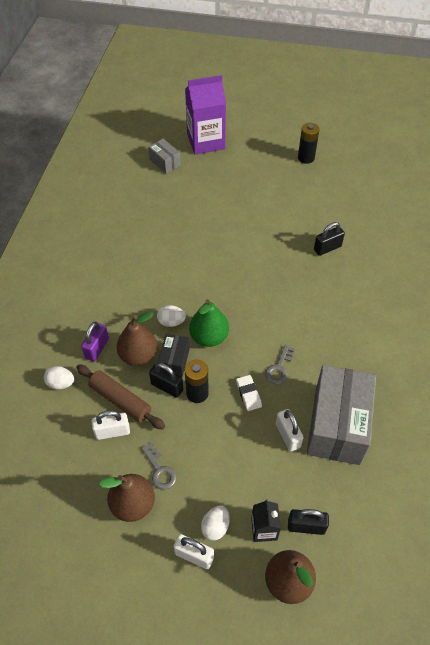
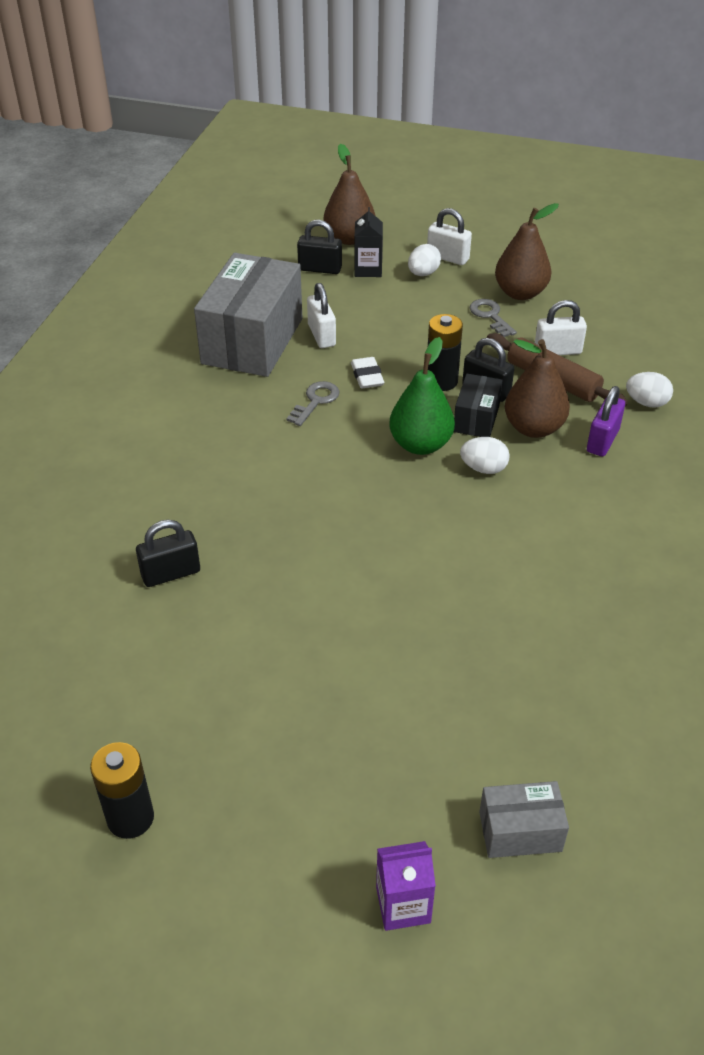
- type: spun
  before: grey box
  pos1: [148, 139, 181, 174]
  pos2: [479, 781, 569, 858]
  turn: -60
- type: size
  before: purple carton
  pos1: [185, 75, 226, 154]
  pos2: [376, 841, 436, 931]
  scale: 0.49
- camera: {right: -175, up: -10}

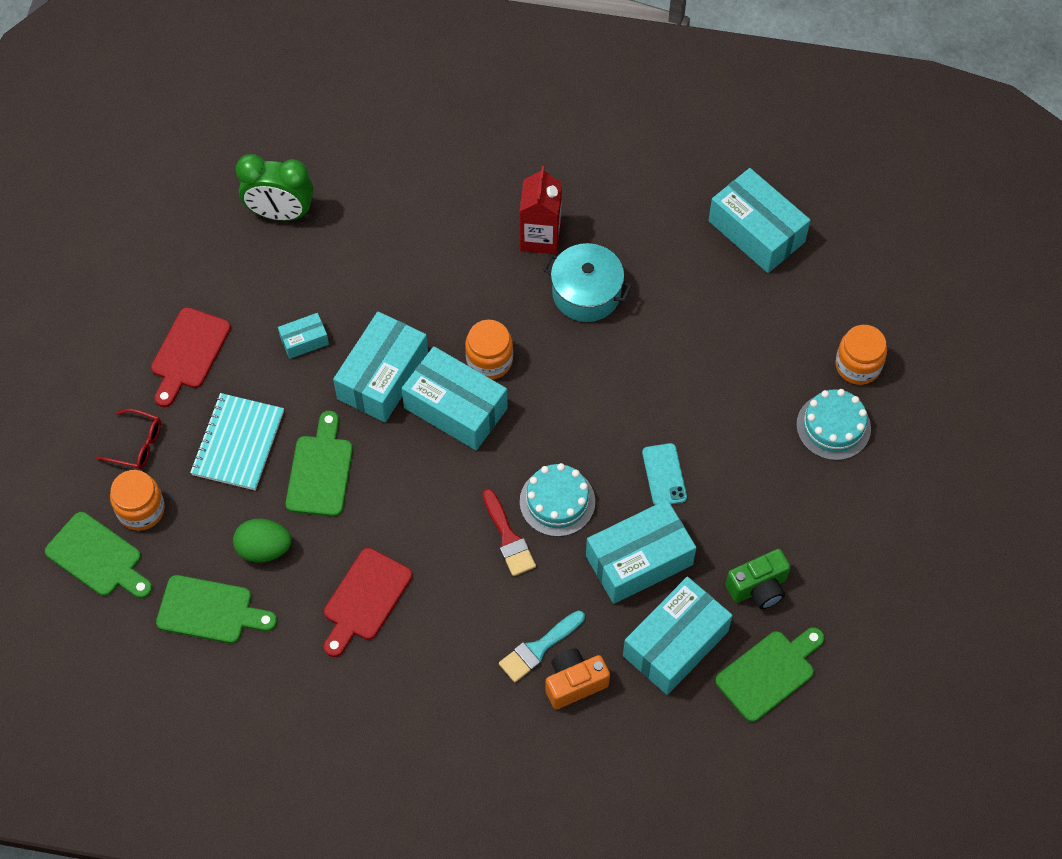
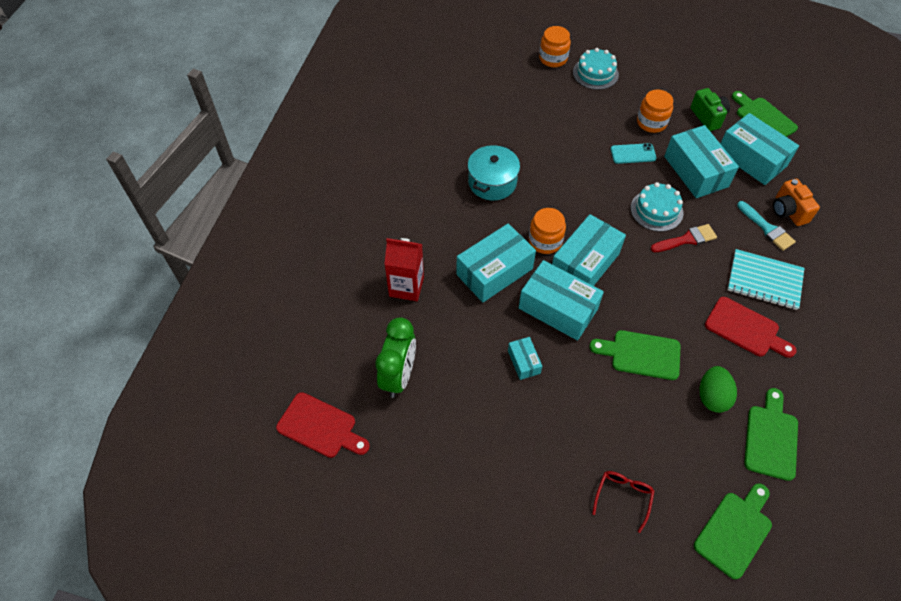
- type: relocated
  before: orange jar
  pos1: [110, 470, 165, 531]
  pos2: [637, 90, 673, 133]
- type: relocated
  before: red cutting board
  pos1: [151, 307, 231, 407]
  pos2: [276, 392, 370, 458]
- type: relocated
  before: turquoise notebook
  pos1: [190, 393, 284, 490]
  pos2: [727, 249, 804, 310]
- type: relocated
  before: red carton
  pos1: [519, 166, 562, 254]
  pos2: [384, 238, 424, 301]
- type: relocated
  before: turquoise box
  pos1: [708, 168, 811, 273]
  pos2: [456, 223, 536, 302]
- camera: {right: -85, up: -5}

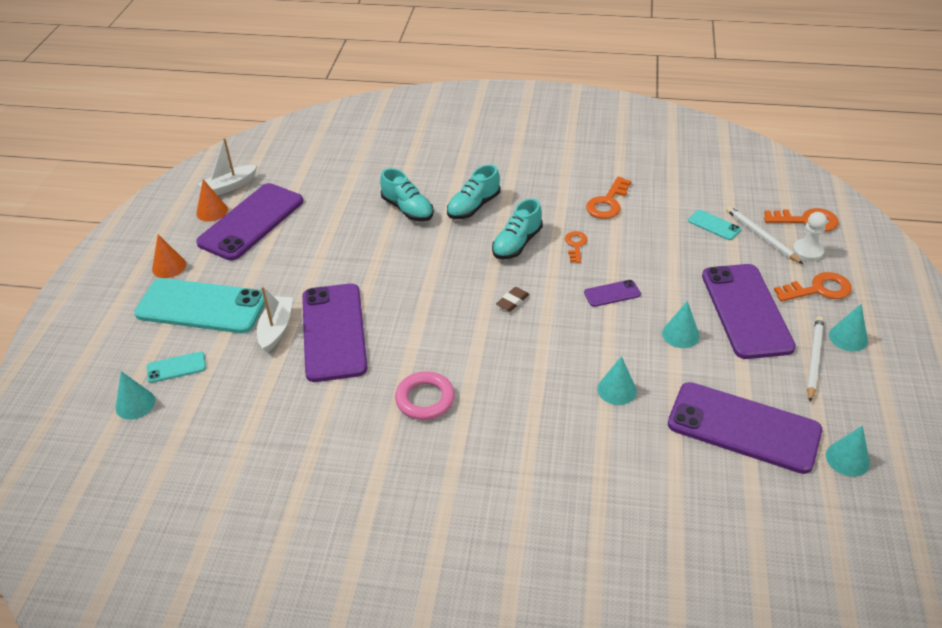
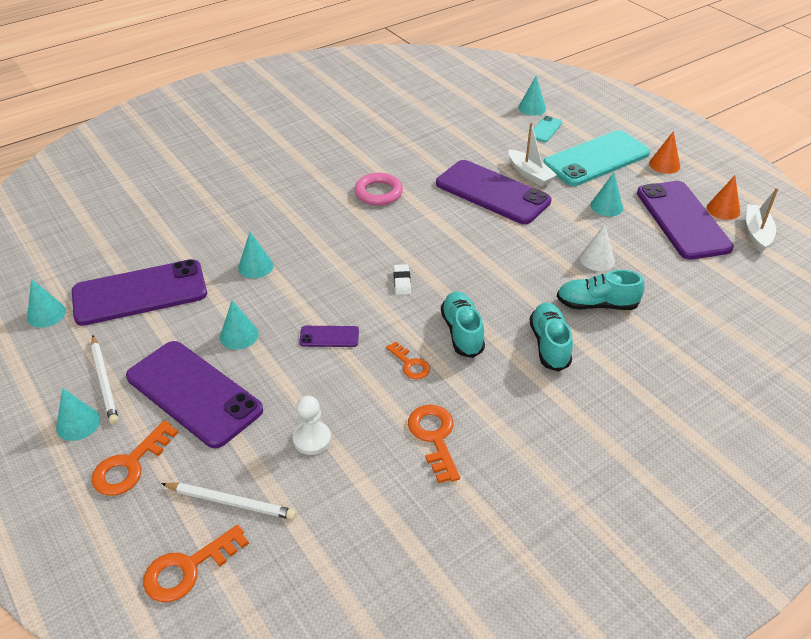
- type: colour
  before: brown eraser
  after: white eraser
  pos1: [496, 287, 529, 312]
  pos2: [393, 264, 411, 295]
- type: spun
  before: purple phone
  pos1: [584, 280, 641, 307]
  pos2: [299, 326, 359, 347]
  turn: 60
- type: missing
  before: turquoise phone
  pos1: [688, 210, 741, 240]
- type: relocated
  before: white pawn
  pos1: [793, 212, 827, 261]
  pos2: [293, 396, 331, 455]
- type: appeared
  after: white cone
  pos2: [580, 224, 615, 271]
- type: appeared
  after: turquoise cone
  pos2: [591, 173, 623, 217]
- camera: {right: 135, up: 0}

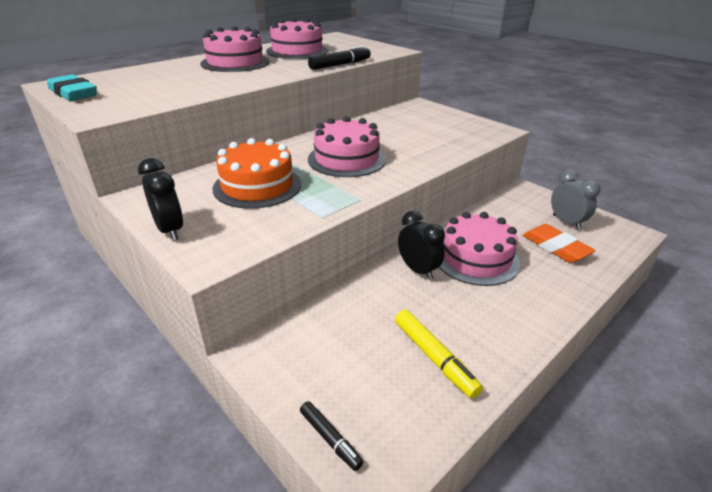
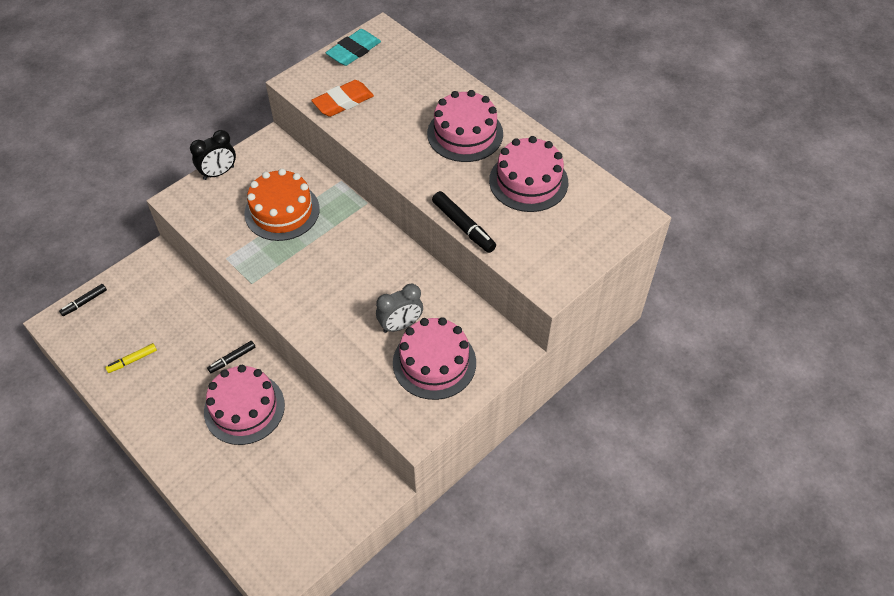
- type: relocated
  before: pink cake
  pos1: [308, 116, 386, 177]
  pos2: [393, 317, 476, 400]
- type: size
  before: yellow marker
  pos1: [395, 310, 483, 399]
  pos2: [105, 343, 157, 373]
  scale: 0.63
- type: exchanged
  before: black clock
  after: black marker
  pos1: [398, 211, 445, 280]
  pos2: [207, 341, 255, 373]
- type: relocated
  before: orange eraser
  pos1: [523, 224, 596, 263]
  pos2: [311, 80, 374, 117]
- type: relocated
  before: grey clock
  pos1: [551, 170, 600, 230]
  pos2: [376, 283, 423, 333]
- camera: {right: 90, up: 20}

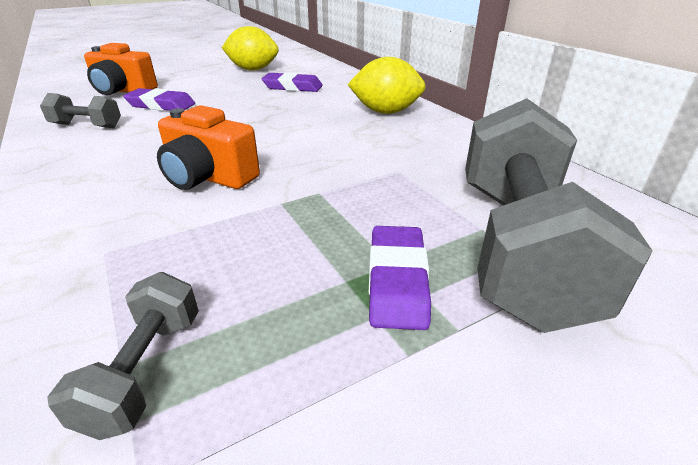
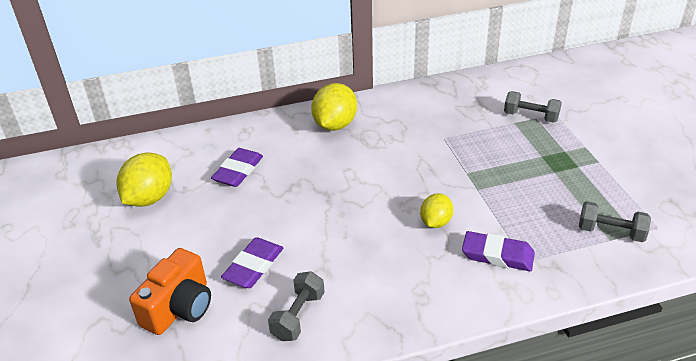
- type: exchanged
  before: orange camera
  after: yellow lemon
  pos1: [157, 105, 260, 190]
  pos2: [420, 193, 453, 228]
- type: relocated
  before: purple eraser
  pos1: [369, 226, 431, 330]
  pos2: [462, 231, 535, 271]
- type: size
  before: grey dumbbell
  pos1: [465, 98, 653, 333]
  pos2: [504, 91, 562, 123]
  scale: 0.45
- camera: {right: -75, up: 5}

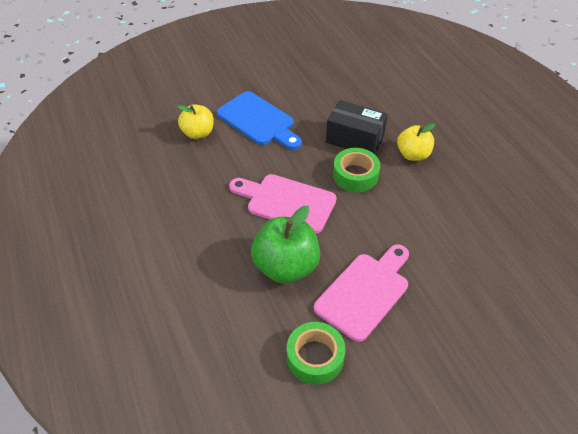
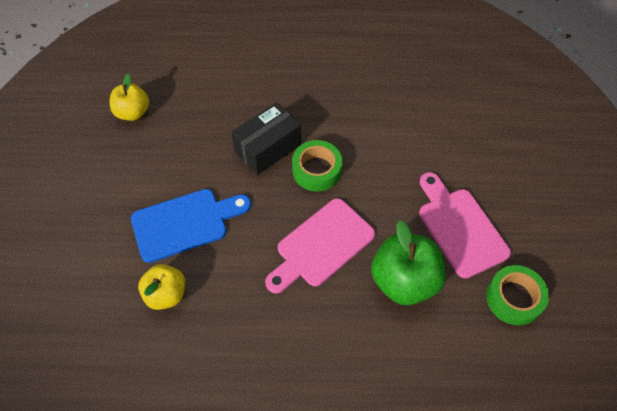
- type: relocated
  before: yellow apple
  pos1: [397, 123, 435, 161]
  pos2: [110, 74, 149, 121]
- camera: {right: -65, up: 10}

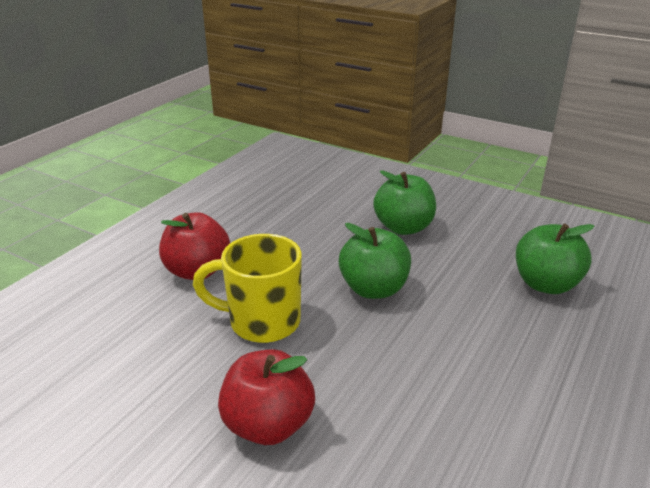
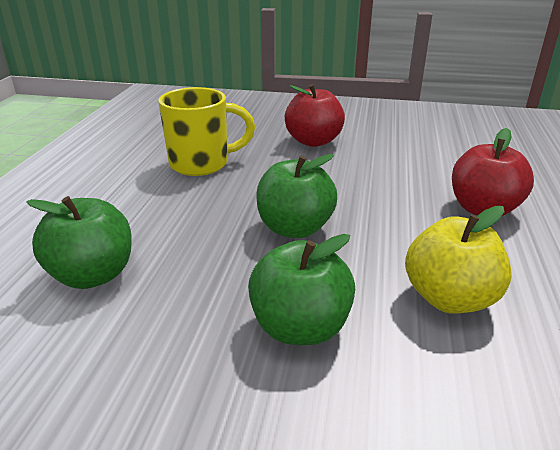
- type: relocated
  before: yellow mug
  pos1: [193, 234, 302, 343]
  pos2: [158, 87, 255, 176]
- type: appeared
  after: yellow apple
  pos2: [405, 206, 512, 314]
- camera: {right: 160, up: 0}

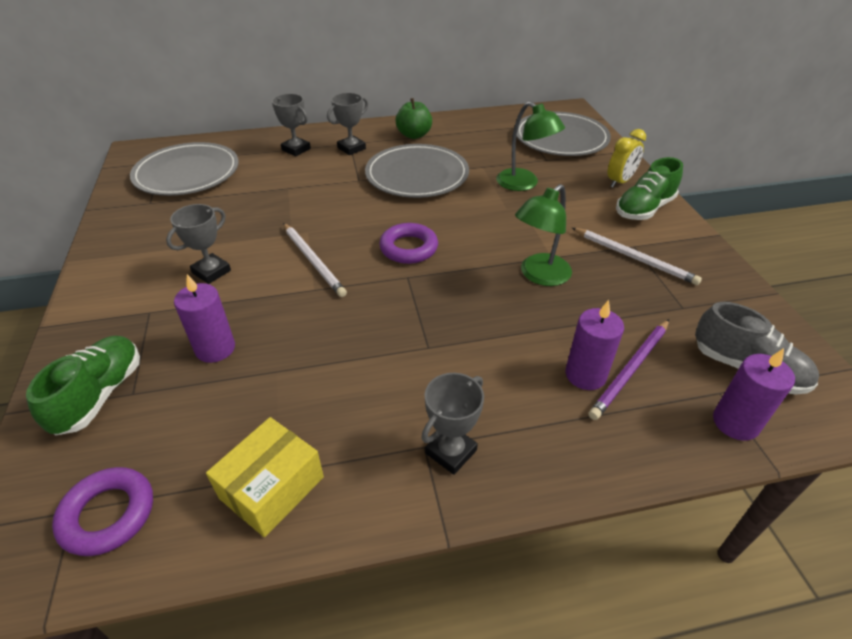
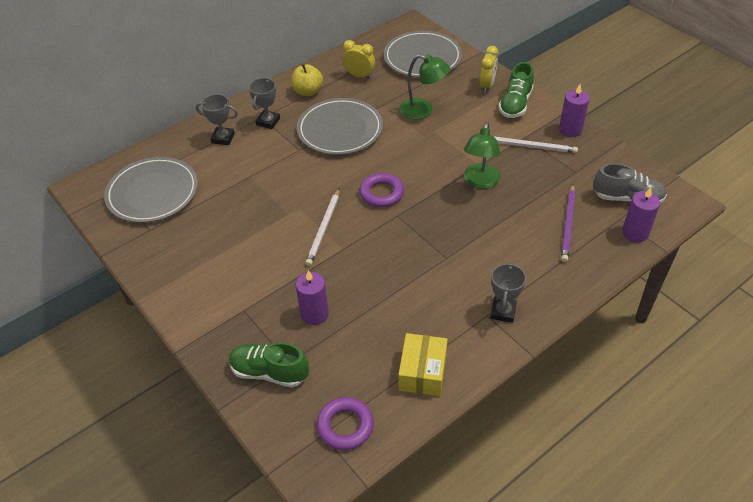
- type: spun
  before: green shoe
  pos1: [26, 336, 140, 436]
  pos2: [229, 342, 309, 388]
  turn: -60
- type: missing
  before: grey trophy
  pos1: [166, 204, 231, 284]
- type: spun
  before: white pencil
  pos1: [283, 223, 347, 297]
  pos2: [305, 188, 340, 266]
  turn: 75
- type: colour
  before: green apple
  after: yellow apple
  pos1: [396, 98, 432, 139]
  pos2: [291, 64, 323, 96]
- type: relocated
  before: purple candle
  pos1: [565, 300, 624, 390]
  pos2: [559, 84, 589, 137]
- type: appeared
  after: yellow clock
  pos2: [342, 40, 375, 79]
- camera: {right: -25, up: 5}

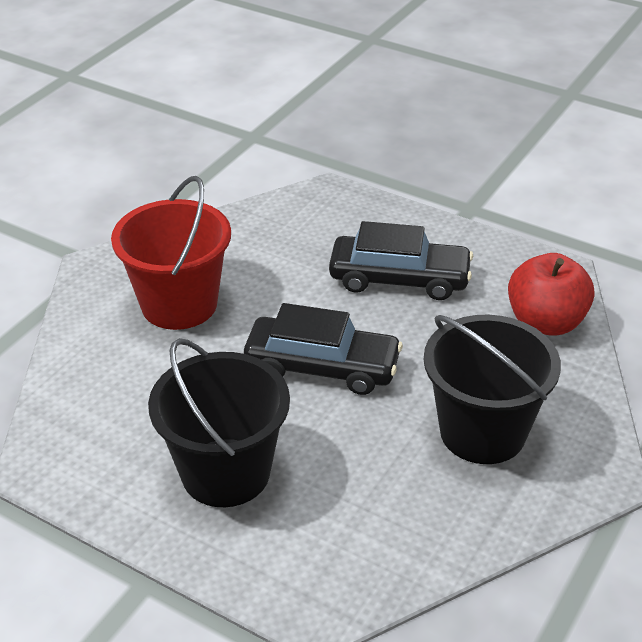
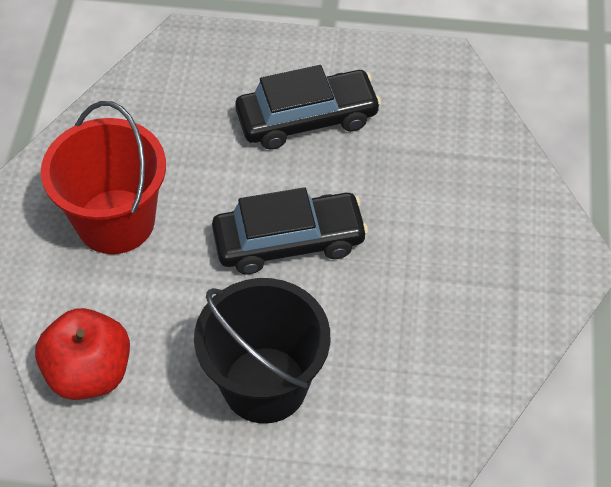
- type: missing
  before: black bucket
  pos1: [424, 315, 561, 464]
- type: relocated
  before: red apple
  pos1: [508, 253, 595, 336]
  pos2: [35, 308, 130, 400]
- camera: {right: -25, up: 15}

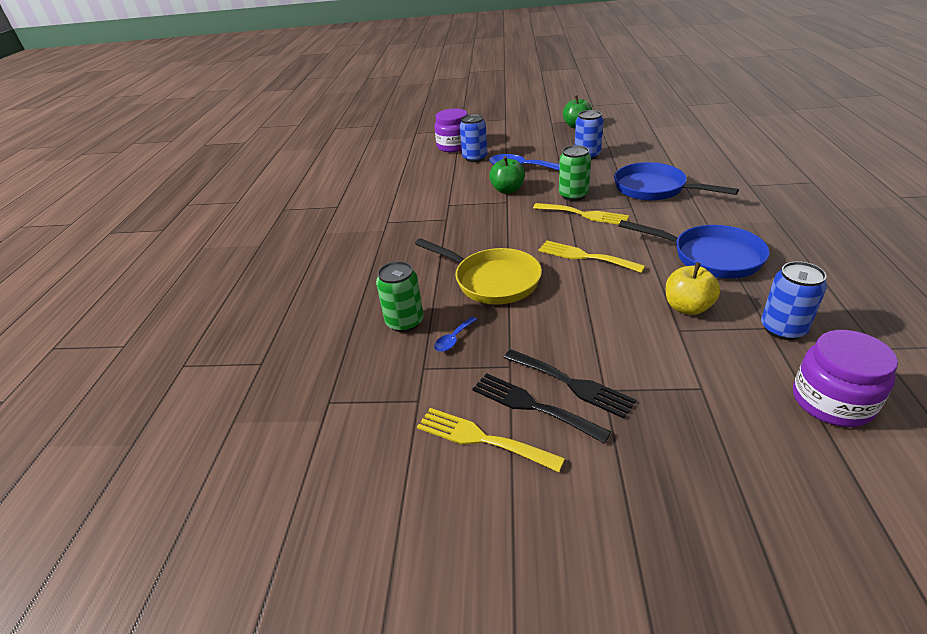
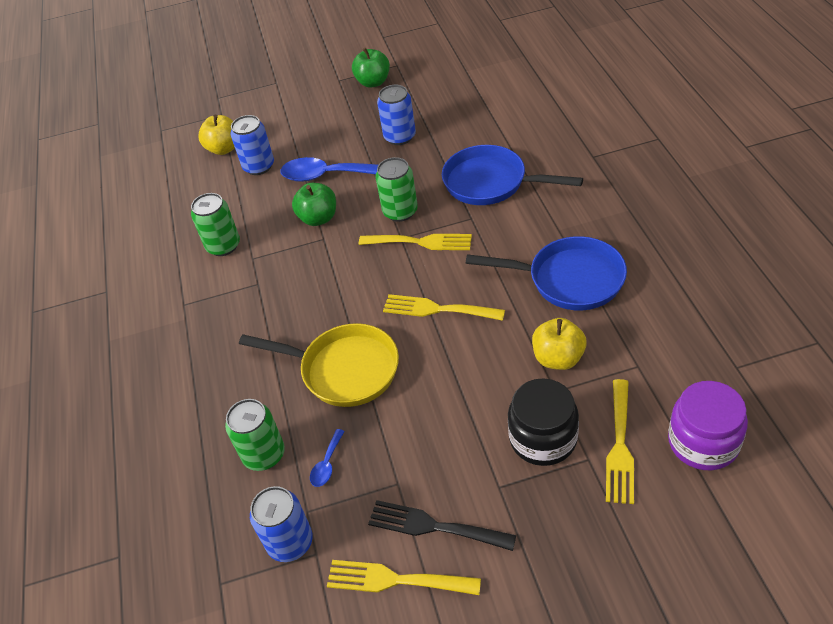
- type: exchanged
  before: purple jar
  after: yellow apple
  pos1: [435, 109, 468, 152]
  pos2: [198, 115, 235, 155]
- type: missing
  before: black fork
  pos1: [504, 349, 636, 419]
- type: relocated
  before: blue can
  pos1: [761, 261, 827, 340]
  pos2: [250, 486, 313, 562]
- type: appeared
  after: green can
  pos2: [191, 193, 240, 256]
- type: appeared
  after: black jar
  pos2: [508, 378, 579, 466]
- type: appeared
  after: yellow fork
  pos2: [606, 379, 634, 504]
- camera: {right: -15, up: 10}

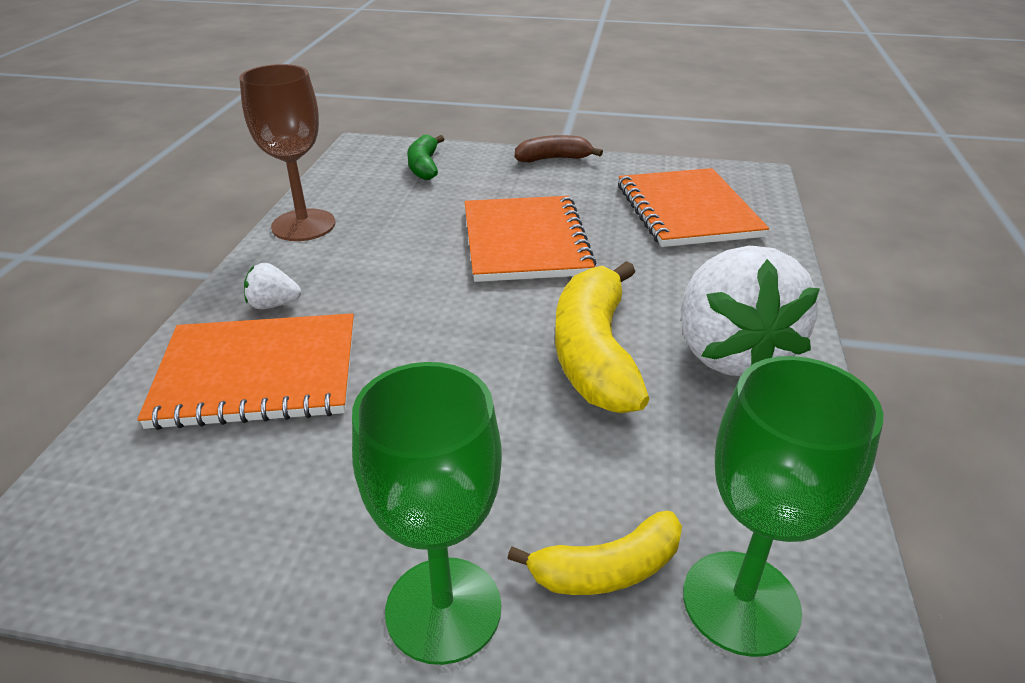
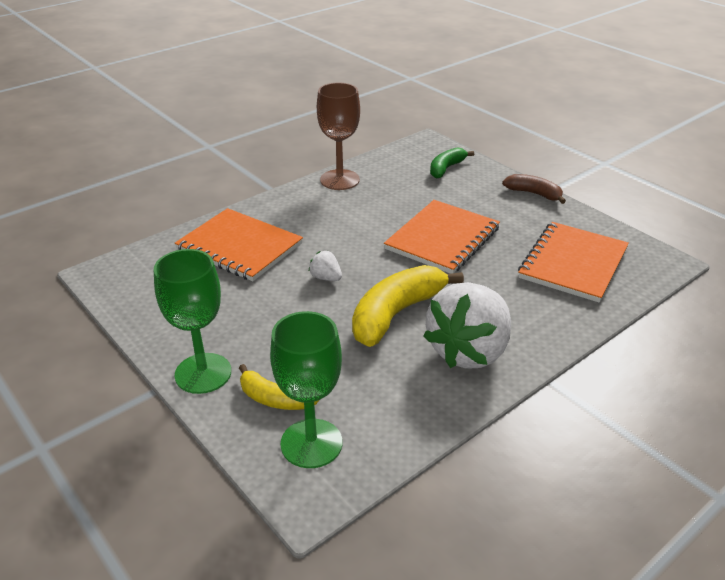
- type: relocated
  before: white strawberry
  pos1: [244, 263, 301, 309]
  pos2: [308, 251, 342, 281]
- camera: {right: 40, up: 0}

